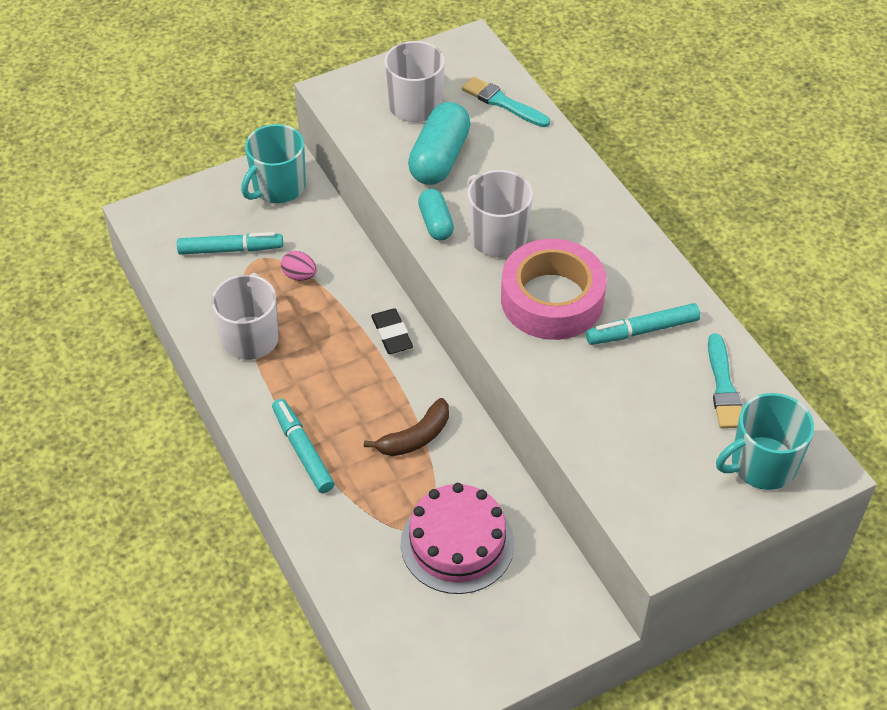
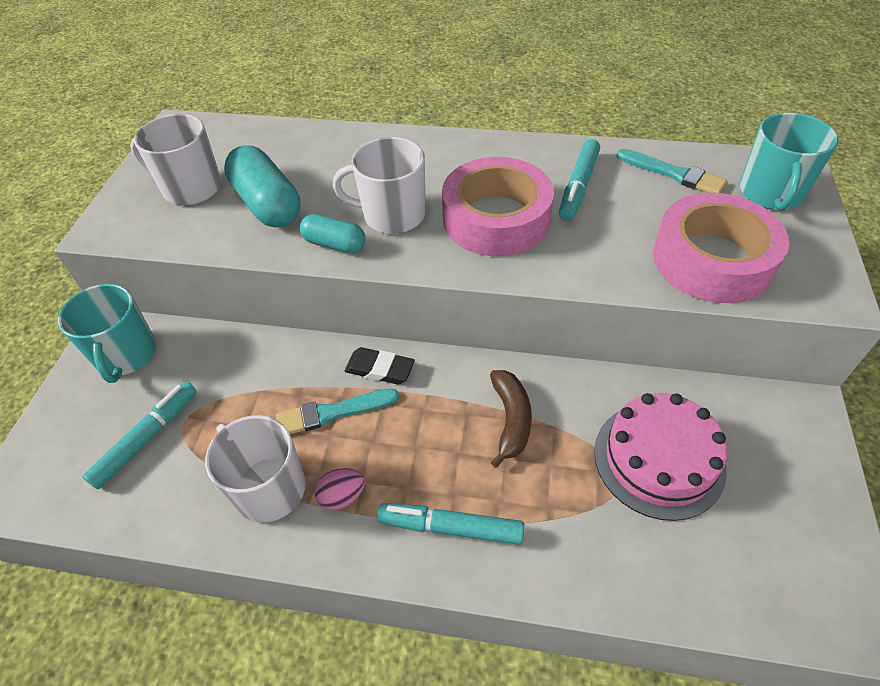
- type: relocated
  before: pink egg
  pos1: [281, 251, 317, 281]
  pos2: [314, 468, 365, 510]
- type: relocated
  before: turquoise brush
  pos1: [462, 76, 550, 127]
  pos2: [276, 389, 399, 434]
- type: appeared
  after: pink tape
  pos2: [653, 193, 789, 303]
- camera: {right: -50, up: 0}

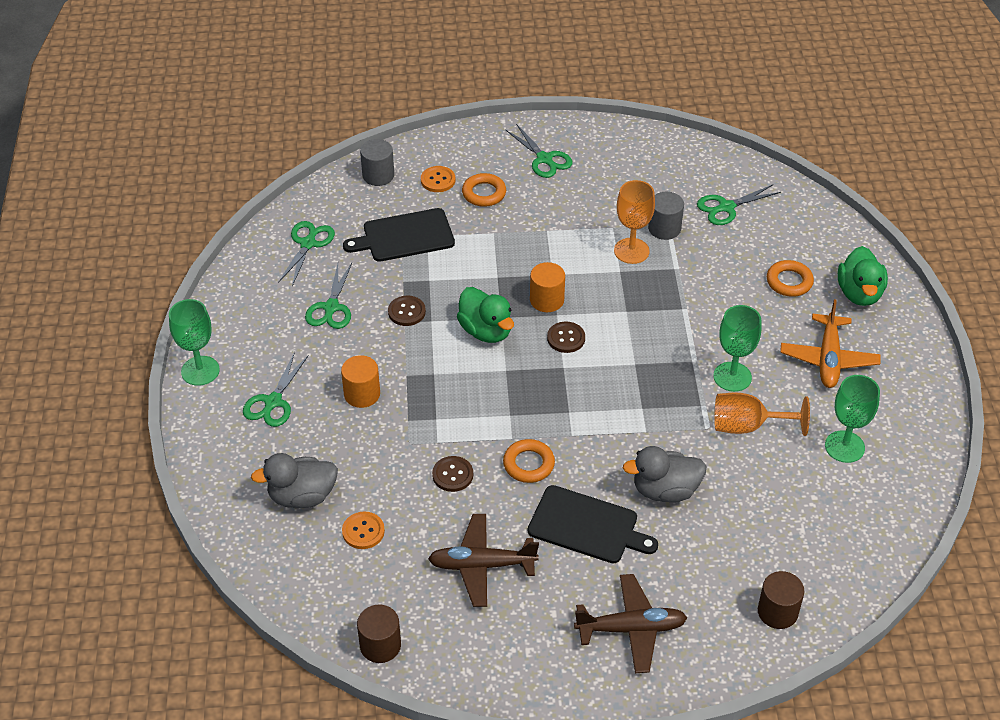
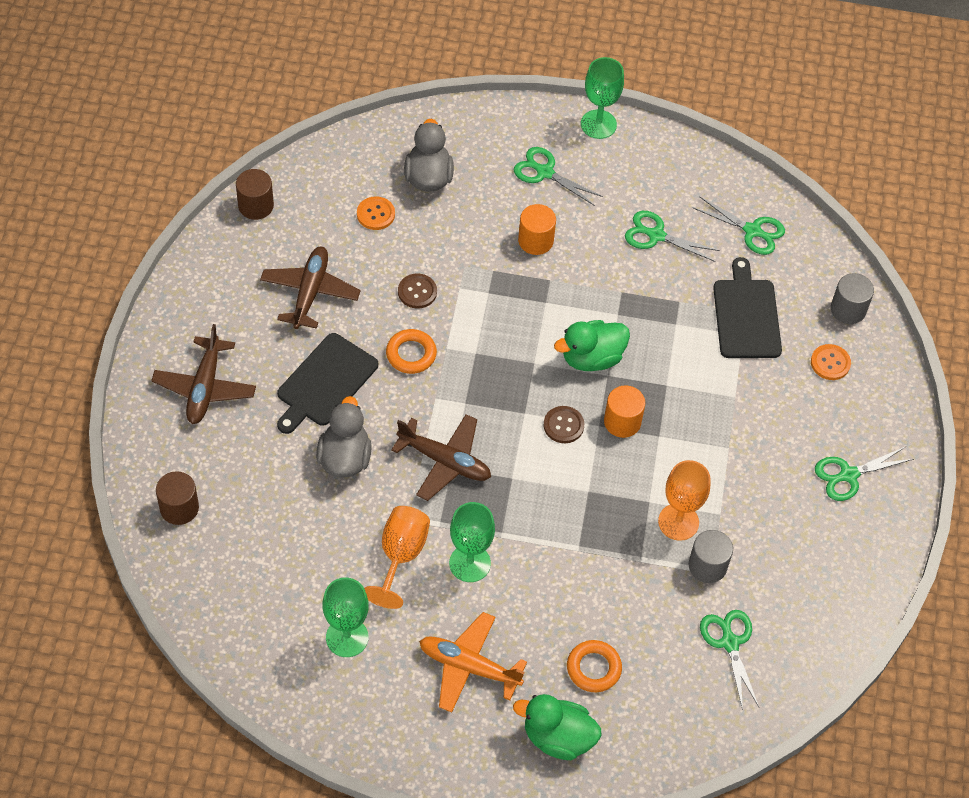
- type: missing
  before: brown button
  pos1: [388, 296, 426, 326]
- type: missing
  before: orange ring
  pos1: [462, 173, 506, 207]
- type: appeared
  after: brown plane
  pos2: [391, 414, 491, 501]
- camera: {right: 100, up: 10}

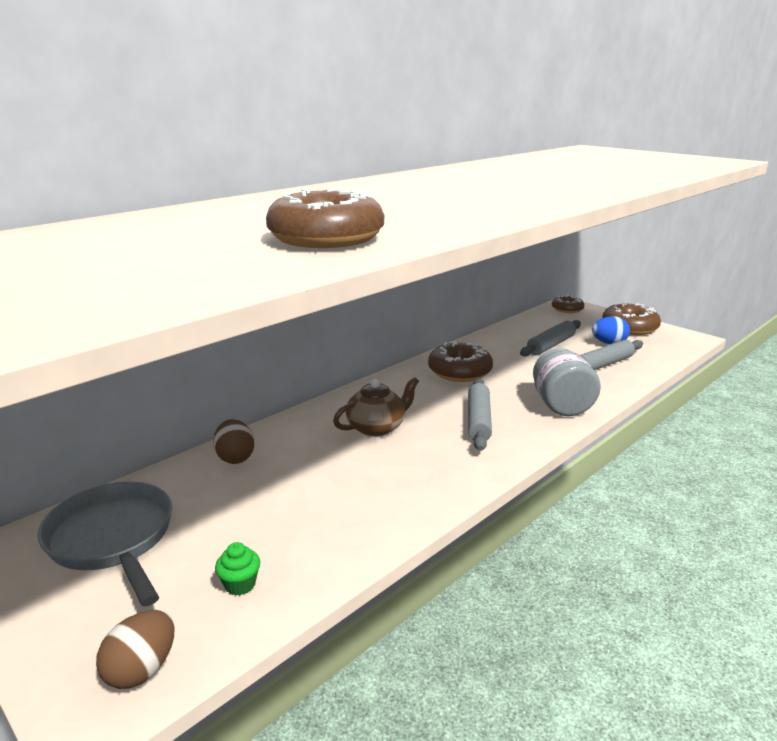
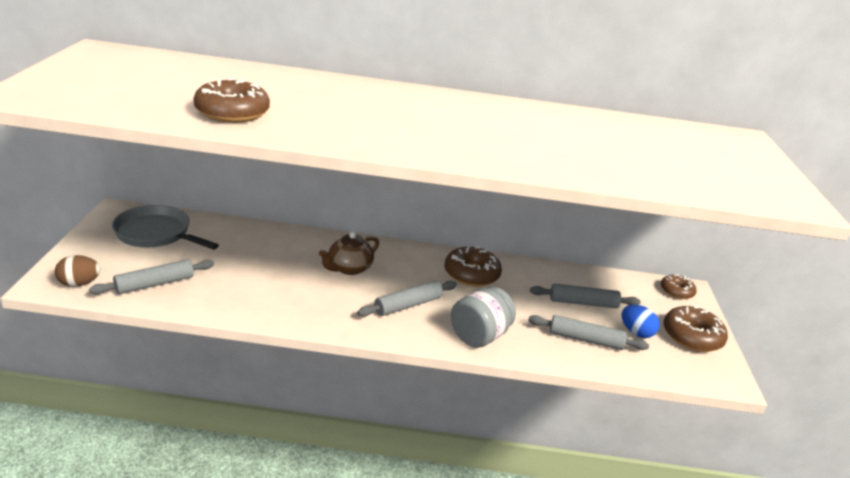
- type: spun
  before: grey pan
  pos1: [38, 482, 172, 607]
  pos2: [112, 205, 219, 250]
  turn: -75
- type: missing
  before: brown egg
  pos1: [213, 419, 255, 464]
- type: exchanged
  before: green cupcake
  after: grey rolling pin
  pos1: [215, 542, 260, 595]
  pos2: [89, 259, 214, 294]
- type: spun
  before: brown teapot
  pos1: [333, 377, 419, 437]
  pos2: [319, 232, 379, 275]
  turn: 120
- camera: {right: 45, up: 5}

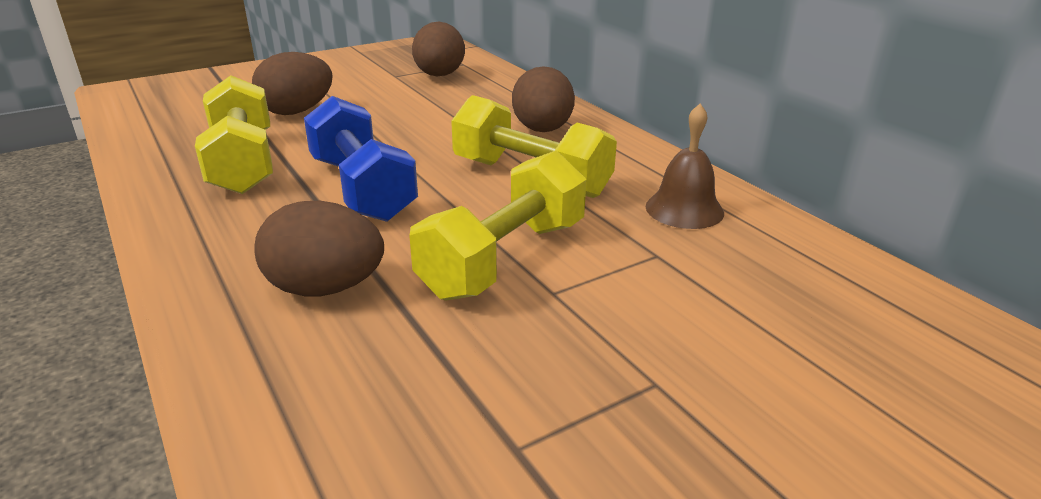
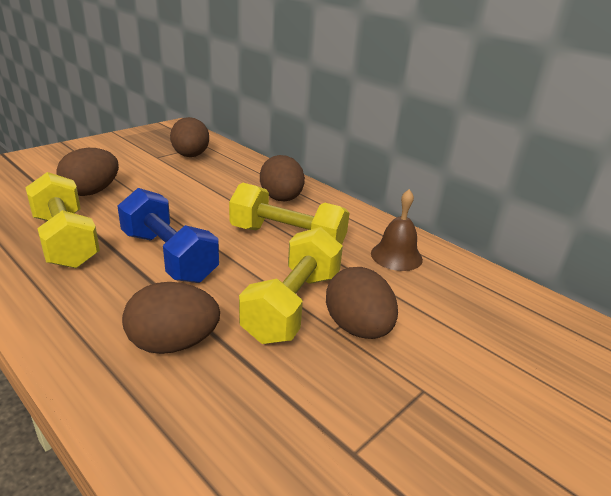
- type: appeared
  after: brown egg
  pos2: [326, 267, 398, 339]
- camera: {right: -15, up: 0}

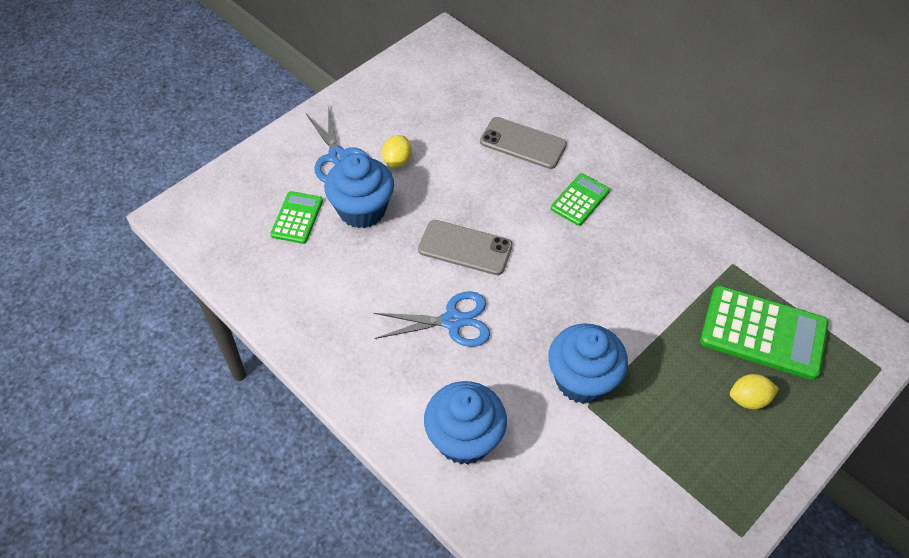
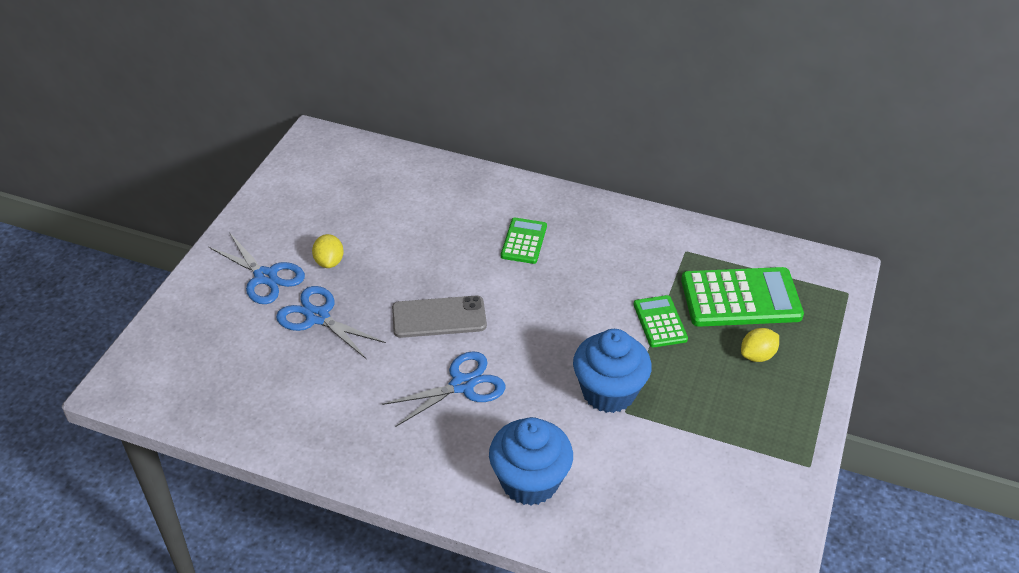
- type: relocated
  before: green calculator
  pos1: [270, 191, 323, 244]
  pos2: [633, 295, 688, 347]
- type: exchanged
  before: blue cupcake
  after: blue scissors
  pos1: [324, 153, 394, 228]
  pos2: [276, 286, 386, 359]
- type: missing
  before: grey phone
  pos1: [480, 117, 567, 169]
- camera: {right: -25, up: -10}

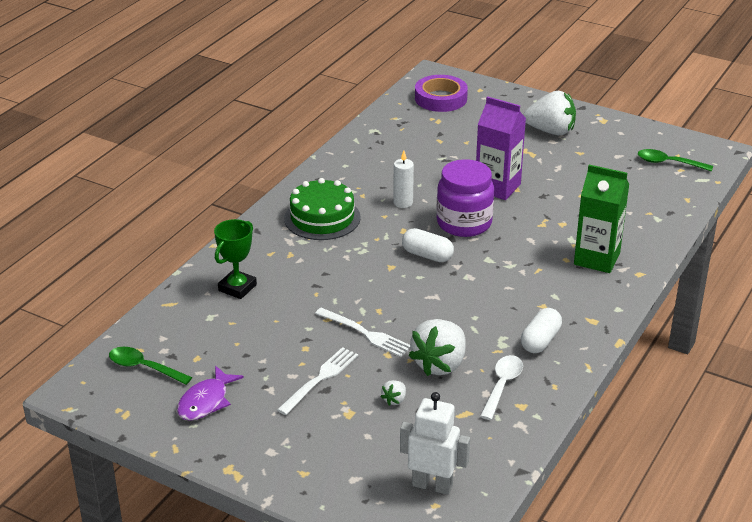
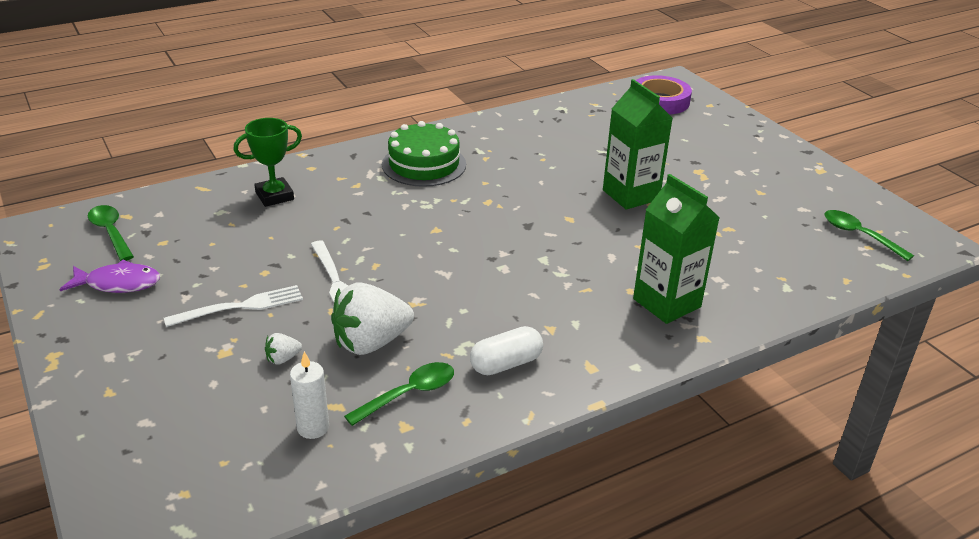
- type: spun
  before: purple fish
  pos1: [177, 365, 244, 421]
  pos2: [59, 260, 160, 293]
  turn: -150
- type: relocated
  before: white candle
  pos1: [393, 151, 414, 208]
  pos2: [290, 351, 329, 439]
- type: missing
  before: white robot
  pos1: [400, 392, 470, 495]
- type: missing
  before: white capsule
  pos1: [402, 228, 454, 262]
- type: missing
  before: purple jar
  pos1: [436, 159, 494, 237]
- type: colour
  before: purple carton
  after: green carton
  pos1: [476, 96, 526, 200]
  pos2: [603, 79, 673, 210]
- type: colour
  before: white spoon
  after: green spoon
  pos1: [480, 355, 523, 420]
  pos2: [344, 362, 454, 426]
- type: missing
  before: white strawberry
  pos1: [523, 91, 576, 135]
- camera: {right: 30, up: 0}

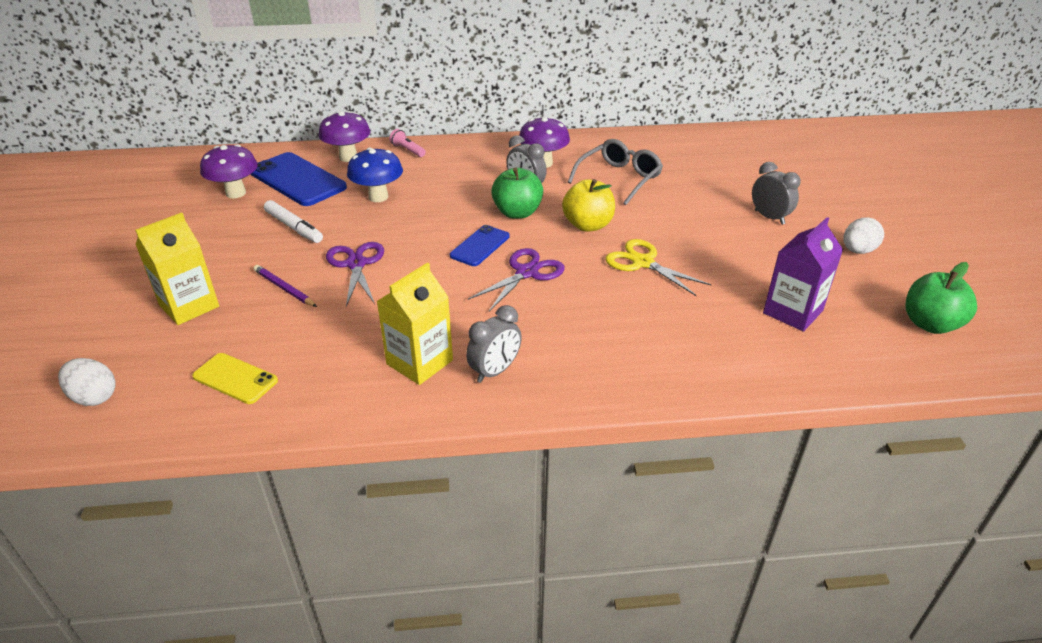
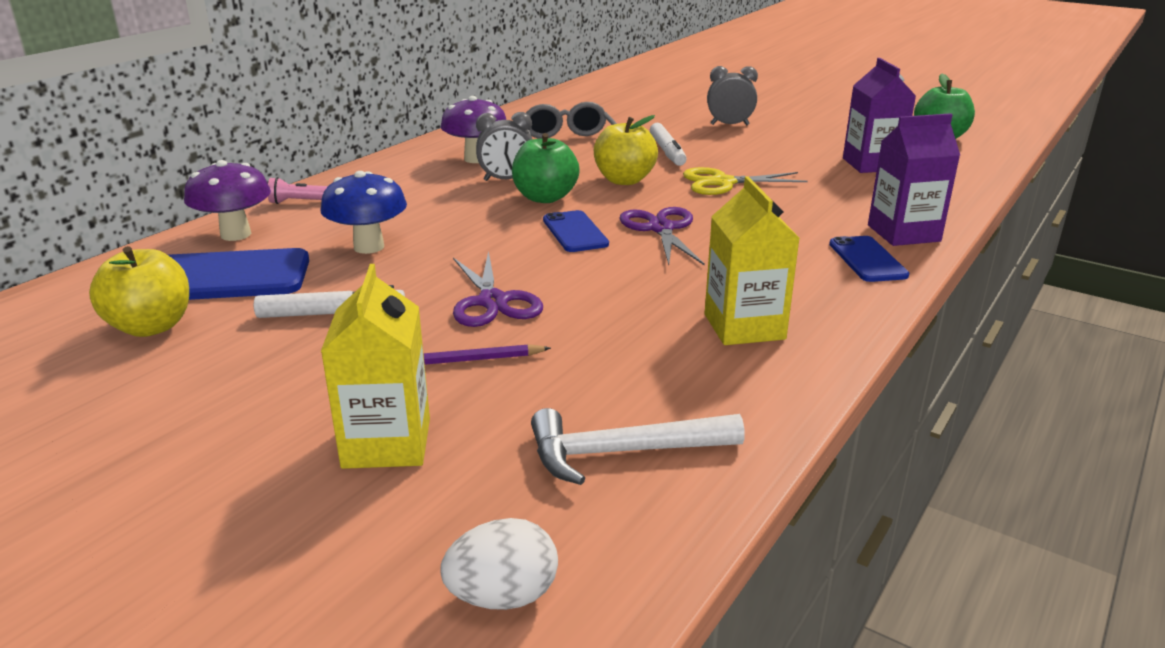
- type: exchanged
  before: yellow phone
  after: white hammer
  pos1: [192, 353, 278, 404]
  pos2: [531, 408, 745, 485]
- type: exchanged
  before: purple mushroom
  after: yellow apple
  pos1: [200, 144, 258, 198]
  pos2: [89, 246, 189, 337]
- type: spun
  before: purple scissors
  pos1: [326, 242, 384, 307]
  pos2: [453, 251, 543, 327]
  turn: -135
- type: missing
  before: grey clock
  pos1: [466, 305, 522, 383]
- type: missing
  before: white egg
  pos1: [843, 217, 884, 254]
- type: appeared
  after: white marker
  pos2: [650, 123, 687, 166]
- type: appeared
  after: blue phone
  pos2: [829, 236, 909, 282]
- type: appeared
  after: purple carton
  pos2: [868, 113, 960, 246]
- camera: {right: -50, up: -10}

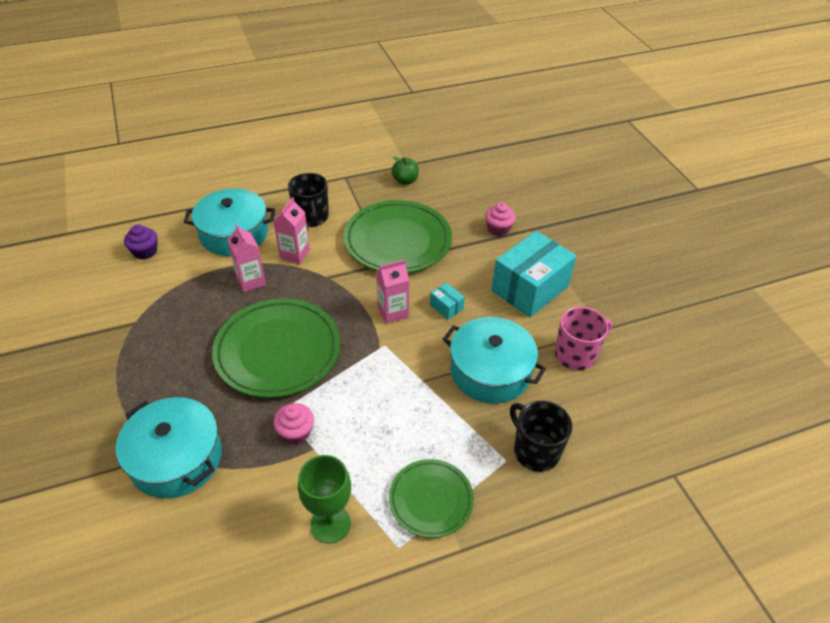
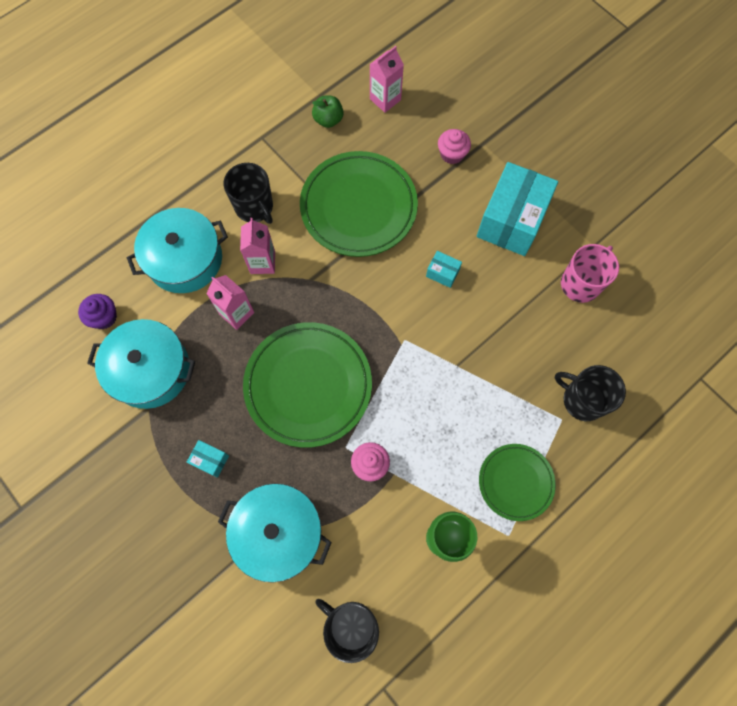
- type: relocated
  before: pink carton
  pos1: [377, 259, 410, 324]
  pos2: [370, 46, 404, 113]
- type: relocated
  before: turquoise pot
  pos1: [443, 317, 546, 404]
  pos2: [87, 319, 195, 409]
- type: appeared
  after: turquoise box
  pos2: [187, 440, 229, 478]
- type: appeared
  after: black mug
  pos2: [316, 599, 379, 663]
- camera: {right: -20, up: 25}

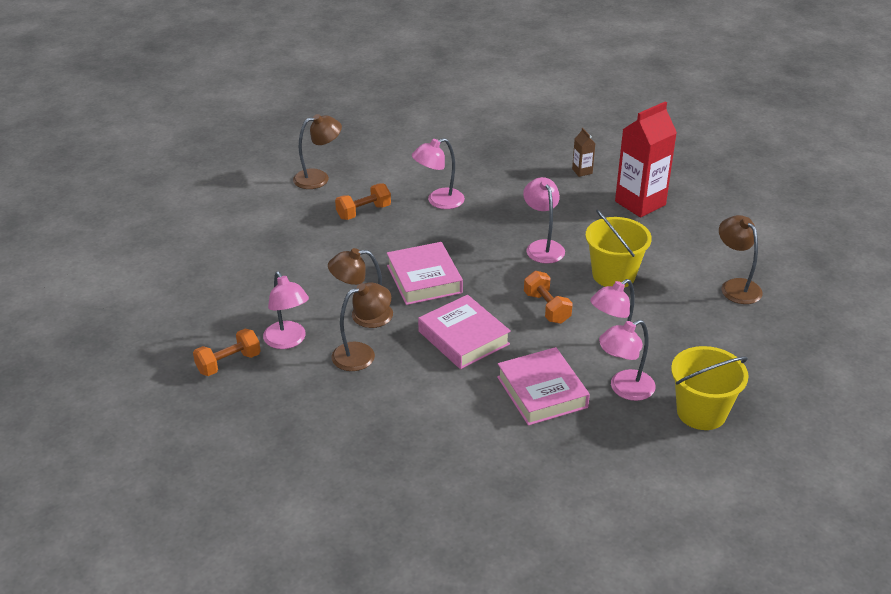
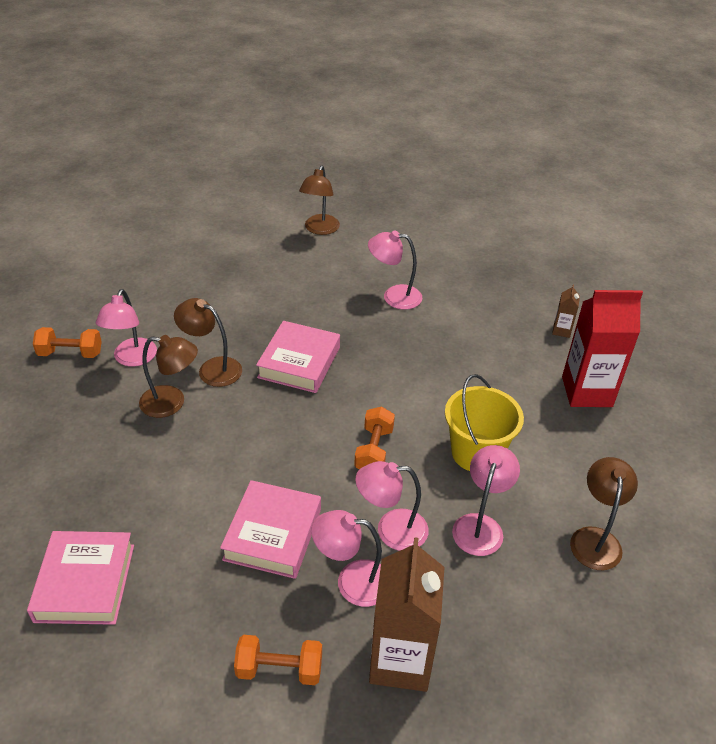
- type: spun
  before: brown lamp
  pos1: [293, 114, 342, 189]
  pos2: [299, 165, 340, 235]
  turn: 90
- type: relocated
  before: orange dumbbell
  pos1: [335, 183, 391, 220]
  pos2: [234, 635, 322, 685]
- type: relocated
  before: pink book
  pos1: [418, 295, 511, 369]
  pos2: [27, 531, 134, 625]
- type: relocated
  before: pink lamp
  pos1: [523, 177, 565, 264]
  pos2: [452, 445, 520, 556]
- type: exchanged
  before: yellow bucket
  after: brown carton
  pos1: [671, 346, 748, 430]
  pos2: [369, 537, 445, 692]
- camera: {right: 35, up: 5}

